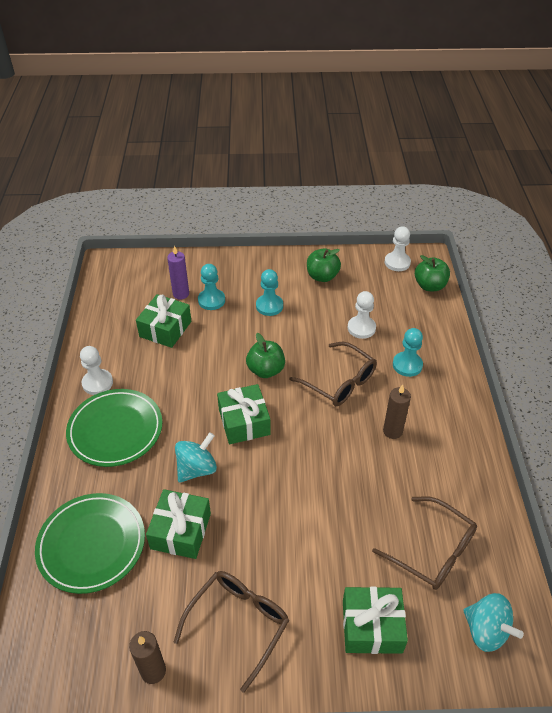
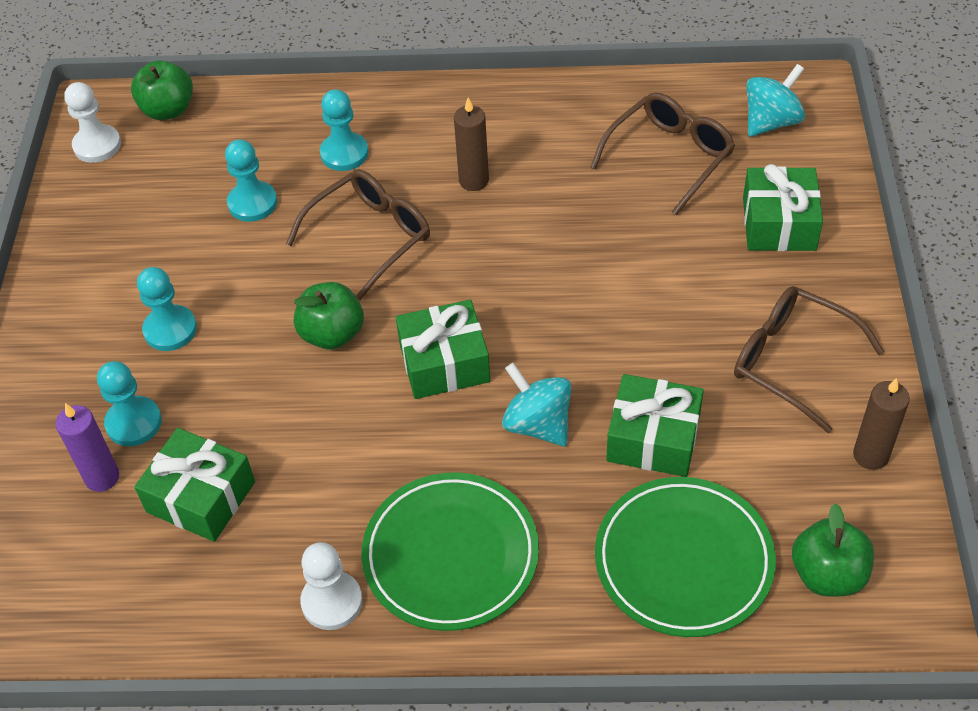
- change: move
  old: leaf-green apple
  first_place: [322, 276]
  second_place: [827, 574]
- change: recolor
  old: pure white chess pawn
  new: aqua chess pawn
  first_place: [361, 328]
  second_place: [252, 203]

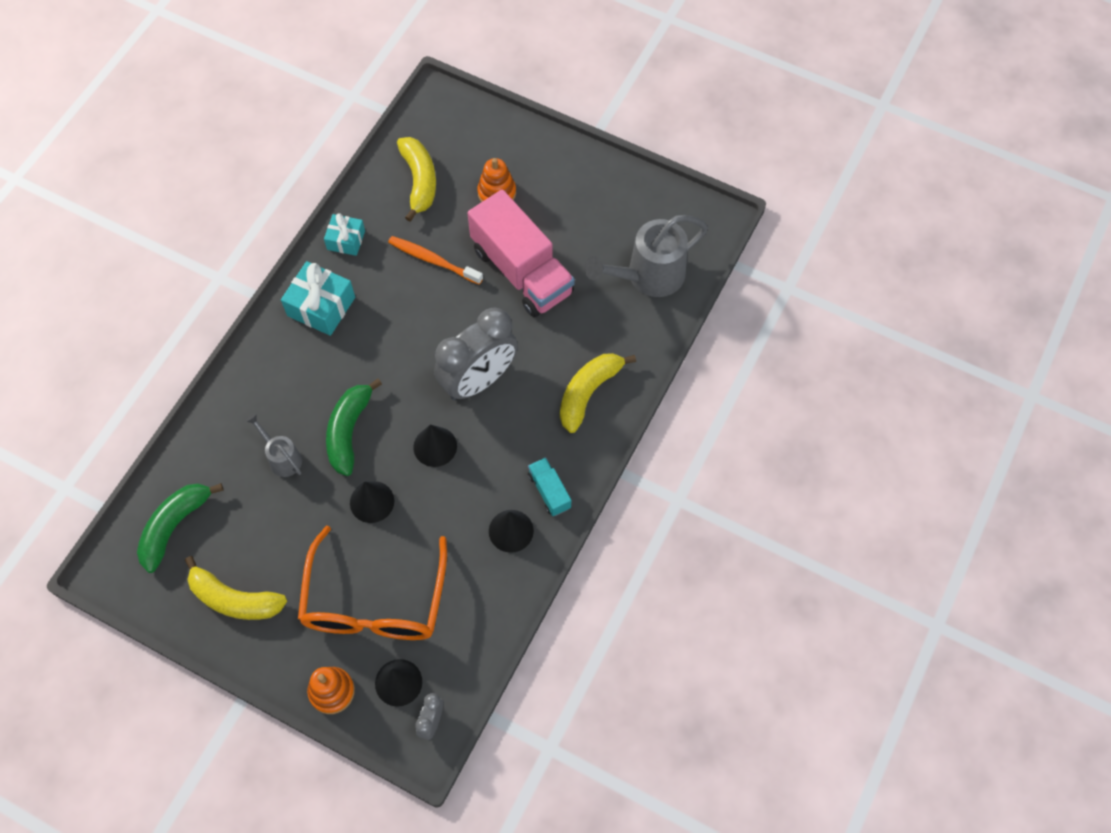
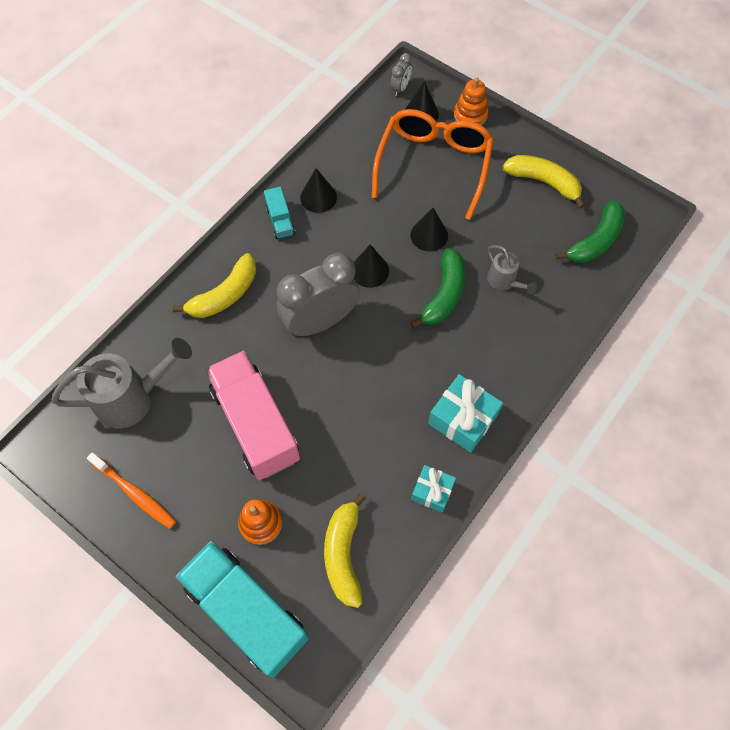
- change: insert
  new: aqua truck
  second_place: [247, 611]
- change: move
  old: orange tooth brush
  first_place: [433, 260]
  second_place: [135, 493]

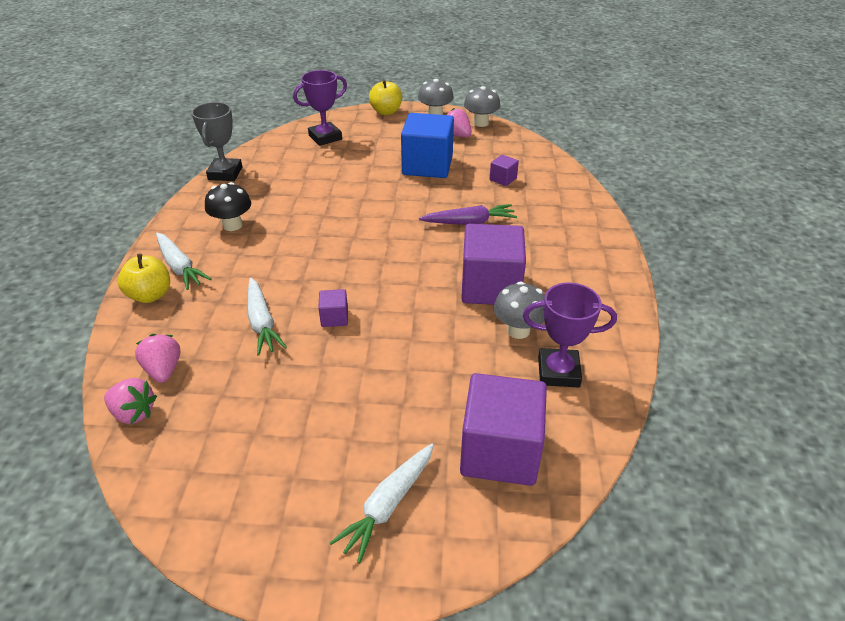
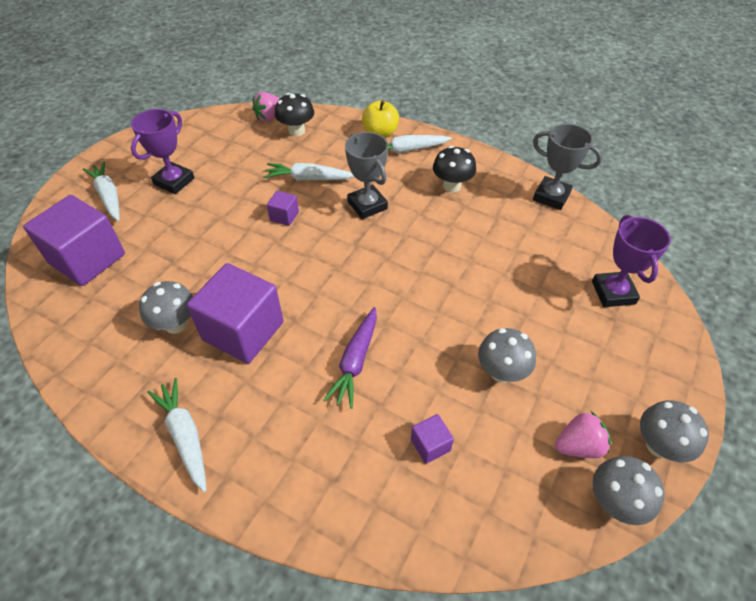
- change: delete
  old: yellow apple
  first_place: [386, 112]
- change: insert
  new: pure white toy carrot
  second_place: [185, 436]
- change: insert
  new: grey prize cup
  second_place: [367, 205]
- change: move
  old: violet prize cup
  first_place: [558, 372]
  second_place: [174, 181]
- change: replace
  old: pink toy strawberry
  new: jet-black fungus
  first_place: [163, 370]
  second_place: [296, 131]
- change: replace
  old: royal blue cube
  new: grey fungus
  first_place: [427, 165]
  second_place: [501, 372]

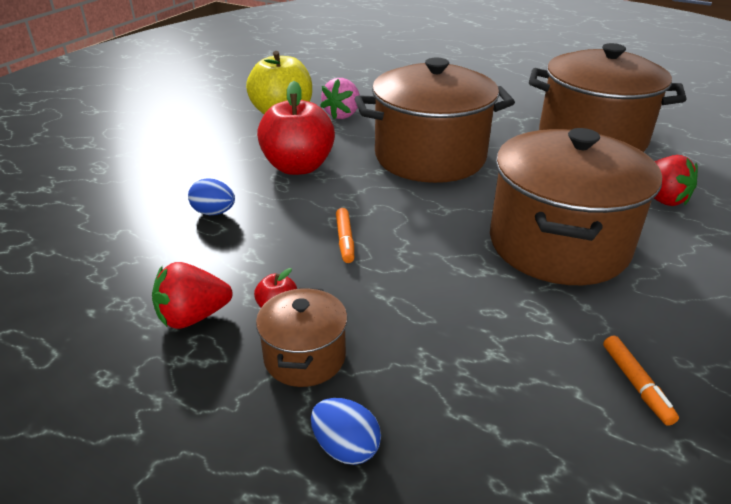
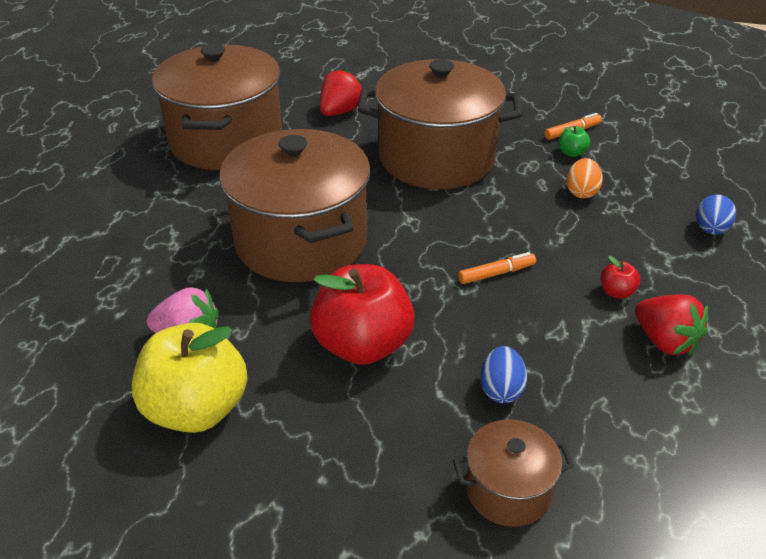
- change: insert
  new: leaf-green apple
  second_place: [571, 153]
- change: insert
  new: orange egg shape
  second_place: [581, 192]
- change: move
  old: dark brown cooking pot
  first_place: [305, 357]
  second_place: [508, 490]

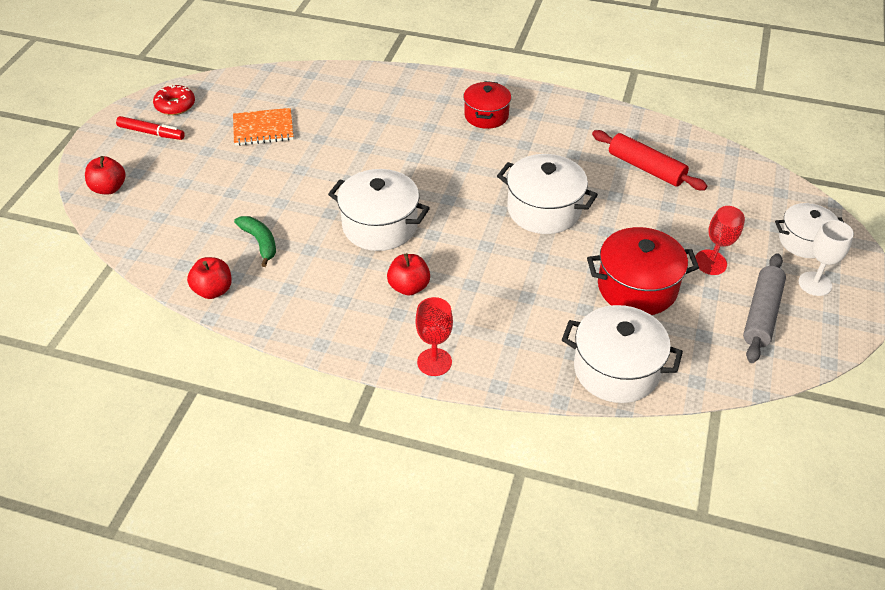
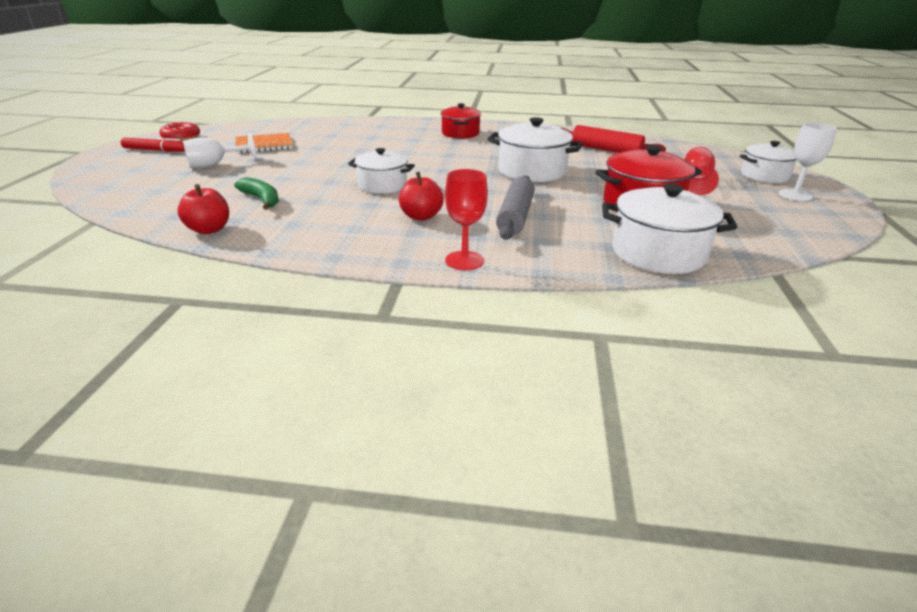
- change: delete
  old: scarlet apple
  first_place: [109, 188]
- change: insert
  new: pure white chalice
  second_place: [214, 165]
- change: move
  old: grey rolling pin
  first_place: [762, 314]
  second_place: [515, 216]
- change: resize
  old: pure white cooking pot
  first_place: [380, 226]
  second_place: [382, 185]
  factor: 0.66

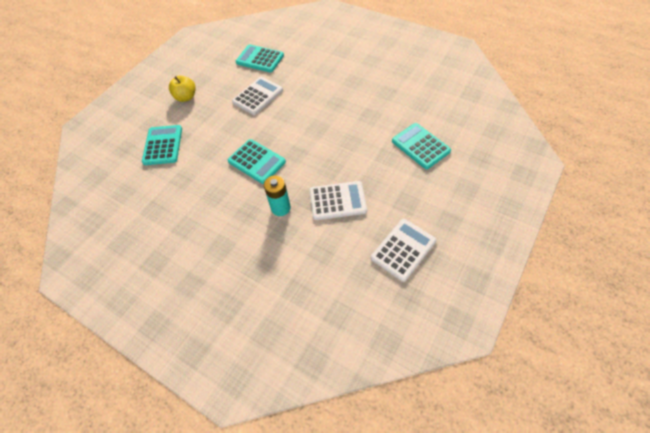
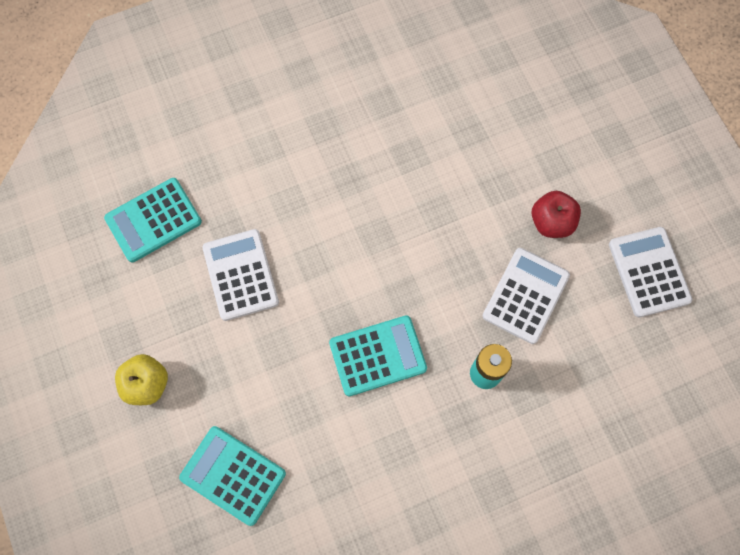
- change: delete
  old: aqua pocket calculator
  first_place: [420, 146]
- change: insert
  new: scarlet apple
  second_place: [551, 222]

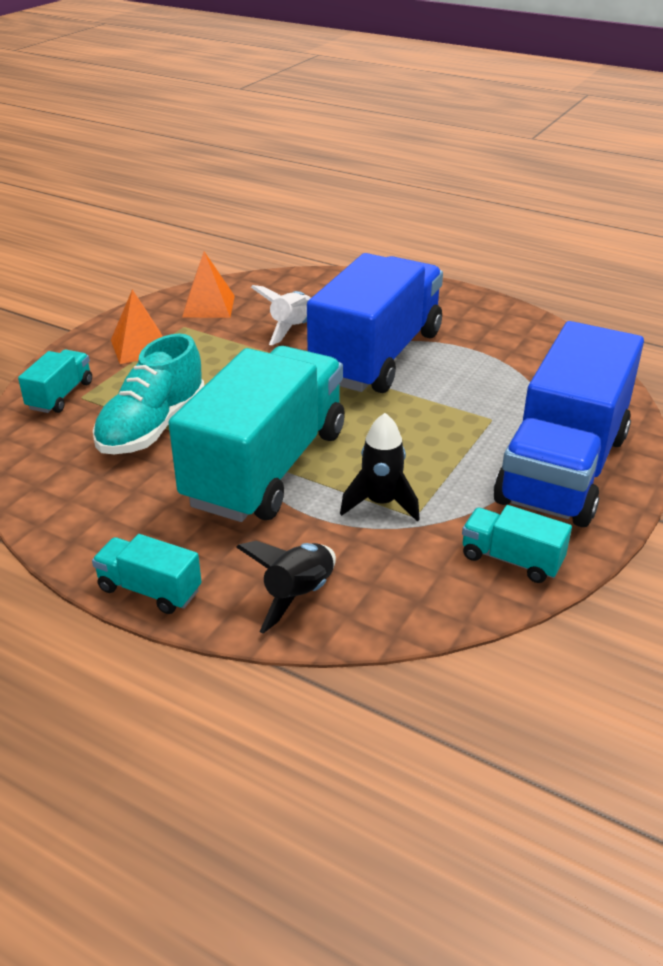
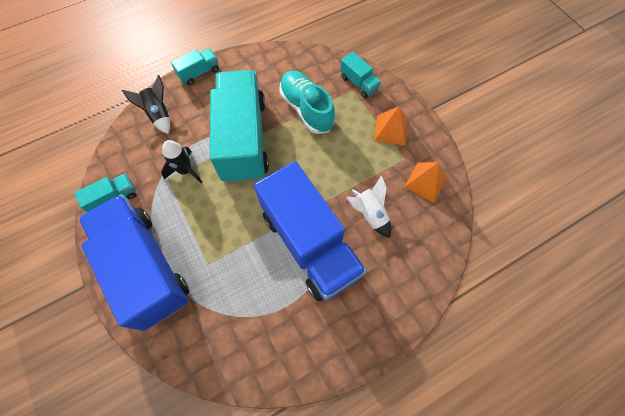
- change: rotate
  old: aqua truck
  first_place: [266, 467]
  second_place: [243, 139]
  degrees: -150

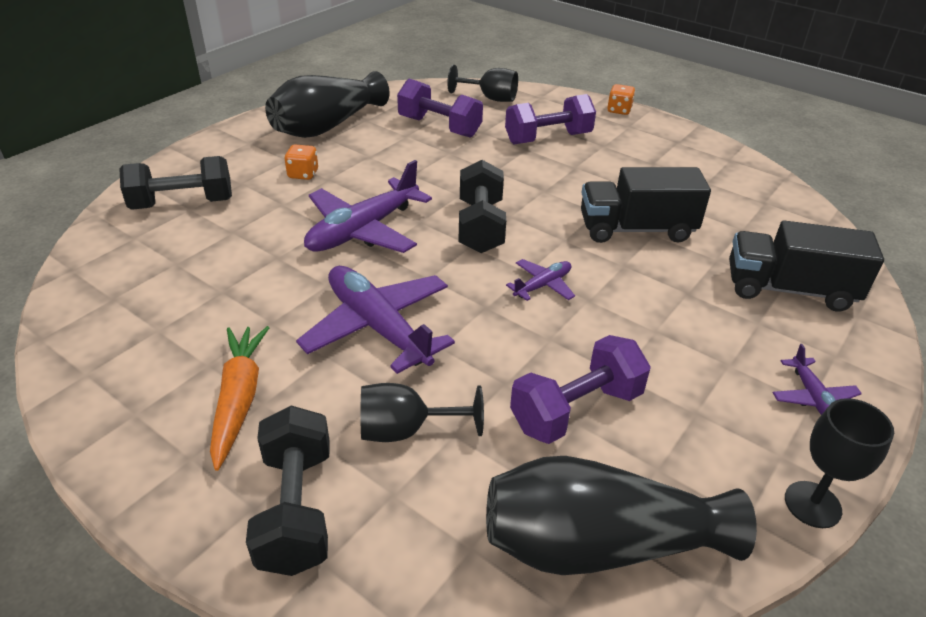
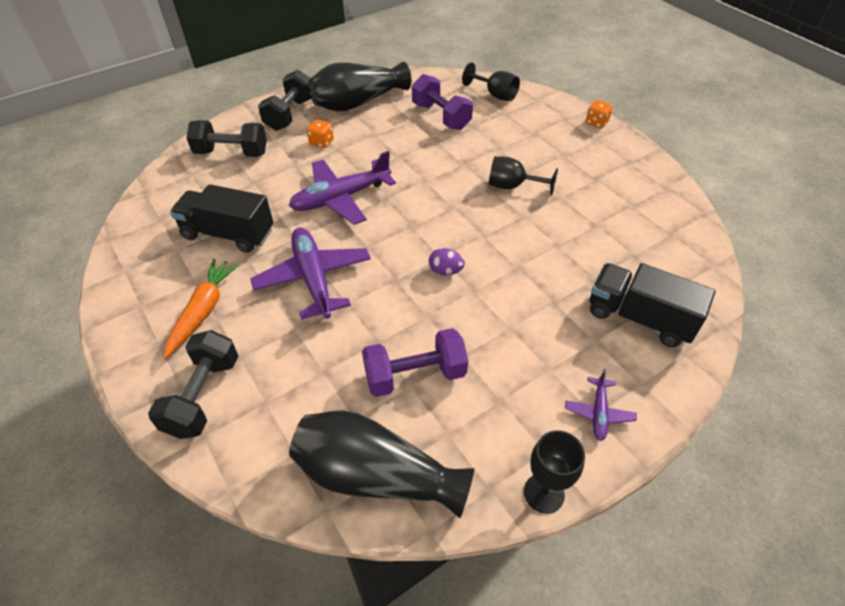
- change: delete
  old: violet hand weight
  first_place: [548, 138]
- change: move
  old: jet-black chalice
  first_place: [406, 430]
  second_place: [512, 186]
- change: move
  old: jet-black hand weight
  first_place: [480, 226]
  second_place: [290, 114]
- change: move
  old: jet-black truck
  first_place: [636, 229]
  second_place: [228, 234]
- change: replace
  old: violet toy plane
  new: violet egg shape
  first_place: [543, 285]
  second_place: [445, 271]

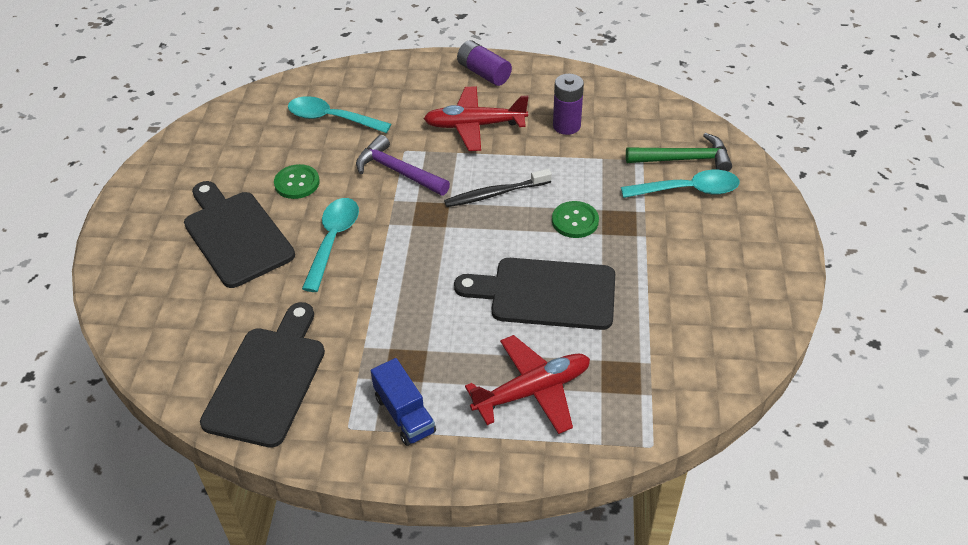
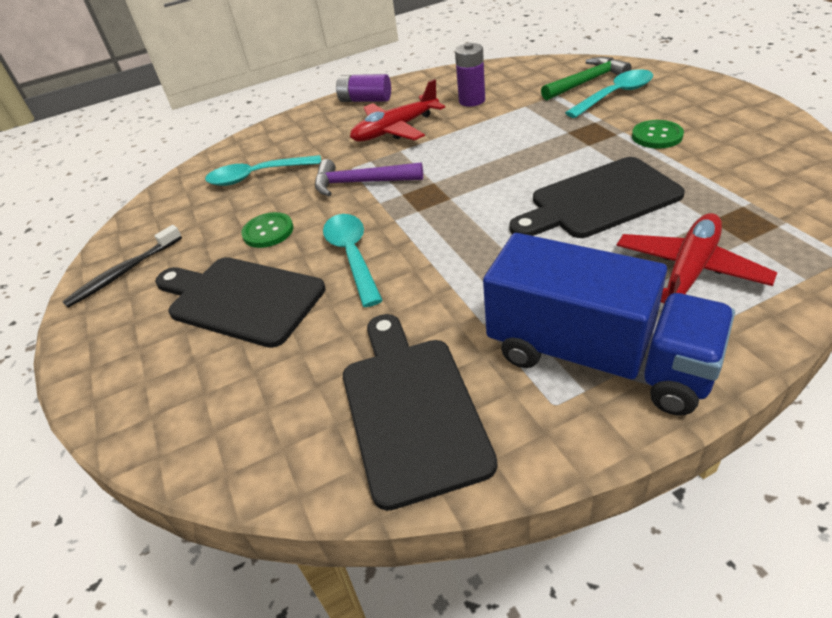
- change: move
  old: jet-black tooth brush
  first_place: [495, 194]
  second_place: [124, 272]
- change: move
  old: leaf-green shirt button
  first_place: [575, 221]
  second_place: [657, 136]
- change: resize
  old: royal blue truck
  first_place: [404, 414]
  second_place: [597, 358]
  factor: 2.03

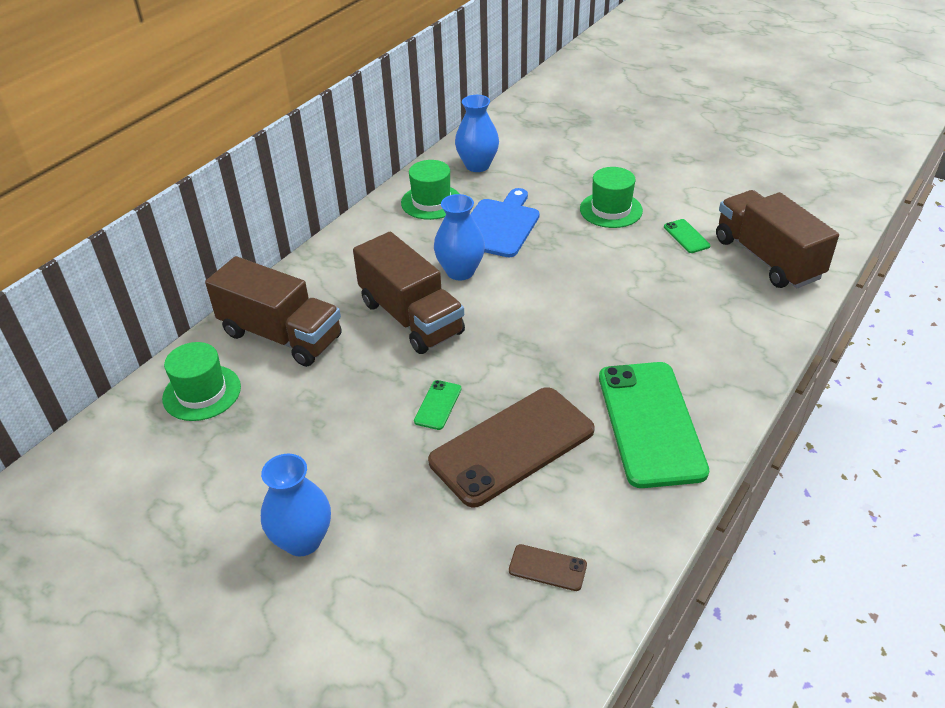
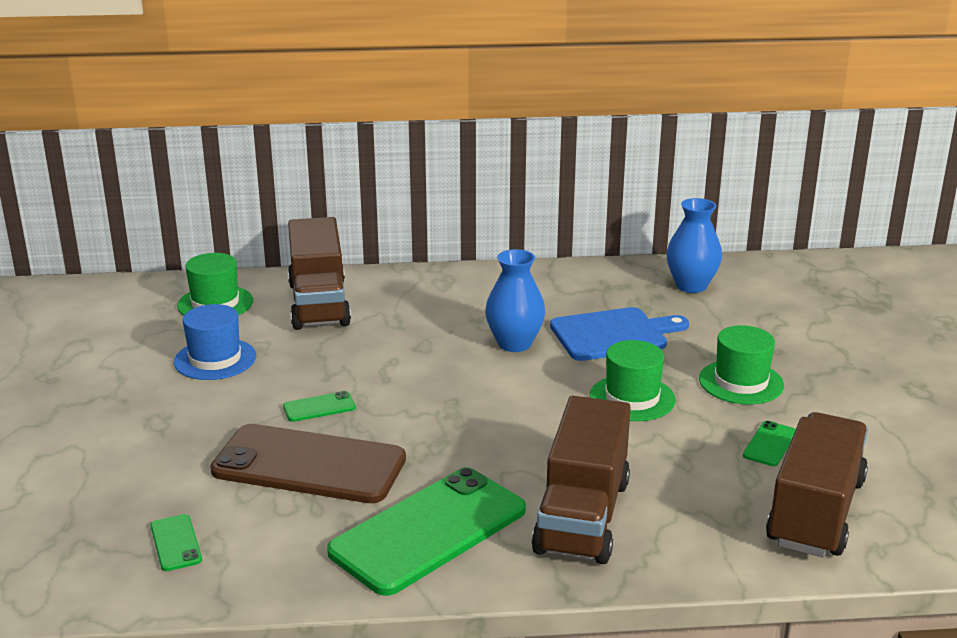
- change: delete
  old: royal blue tall vase
  first_place: [302, 540]
- change: insert
  new: royal blue tall hat
  second_place: [215, 359]
- change: move
  old: dark brown truck
  first_place: [411, 317]
  second_place: [582, 516]
- change: move
  old: leaf-green tall hat
  first_place: [431, 202]
  second_place: [632, 398]
- change: recolor
  old: dark brown phone
  new: leaf-green phone
  first_place: [547, 568]
  second_place: [175, 543]

